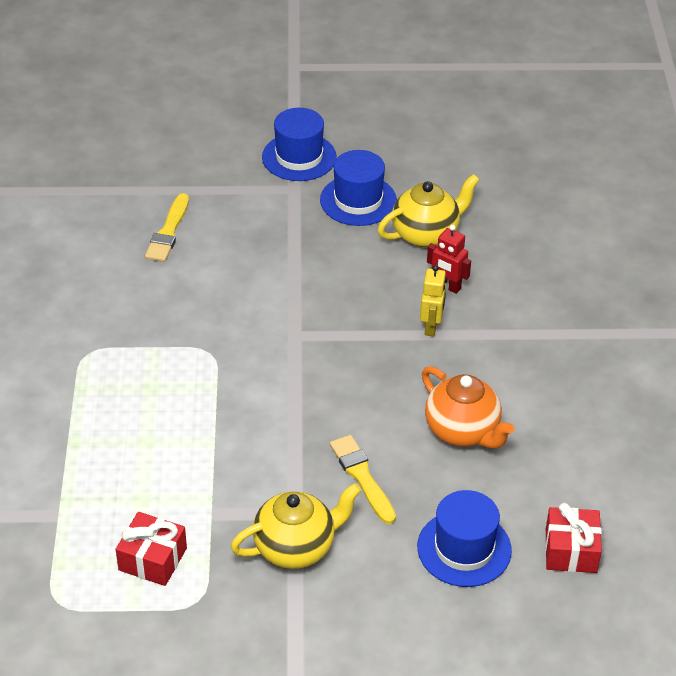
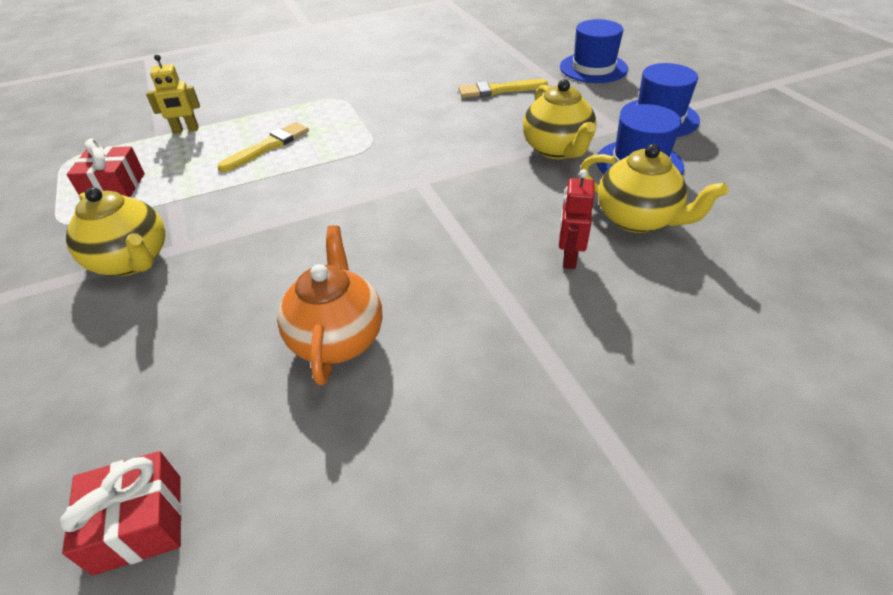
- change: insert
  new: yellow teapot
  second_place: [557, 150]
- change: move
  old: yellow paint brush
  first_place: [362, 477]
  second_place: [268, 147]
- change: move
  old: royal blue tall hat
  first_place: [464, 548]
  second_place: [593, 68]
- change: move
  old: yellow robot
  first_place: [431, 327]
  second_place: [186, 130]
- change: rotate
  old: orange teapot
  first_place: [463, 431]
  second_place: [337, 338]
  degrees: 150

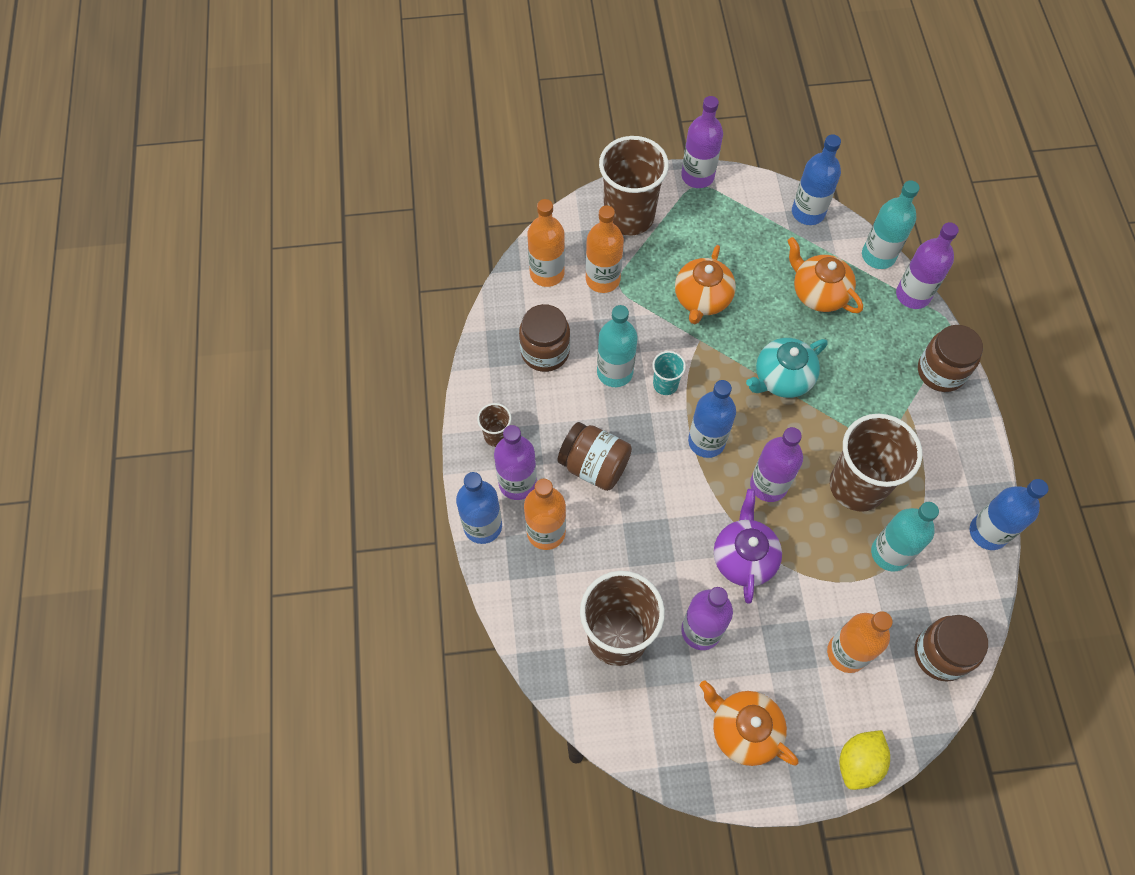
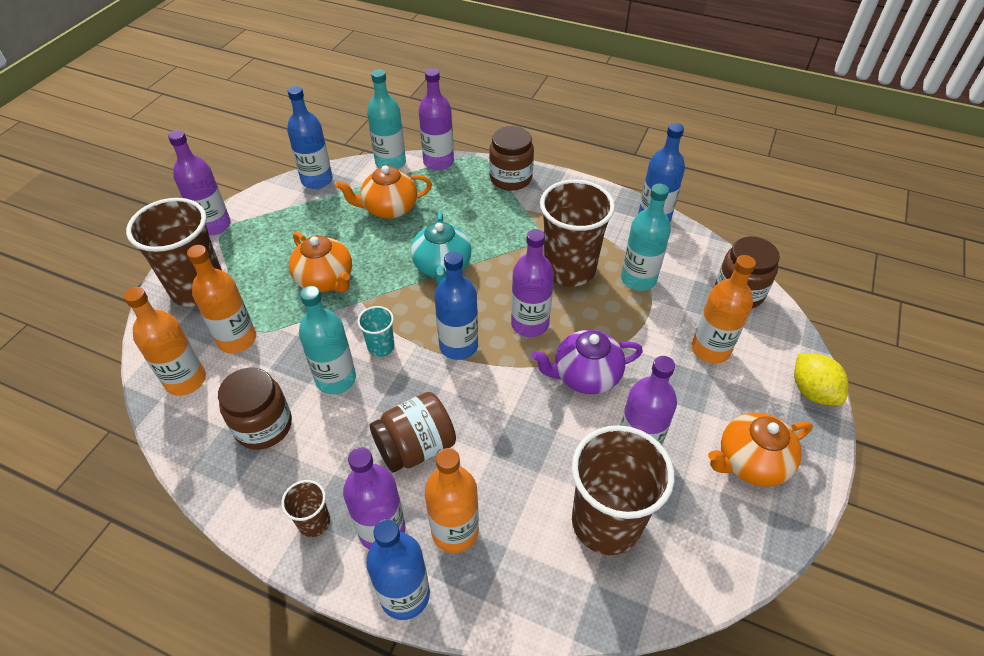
- change: rotate
  old: violet teapot
  first_place: [743, 557]
  second_place: [585, 376]
  degrees: -45

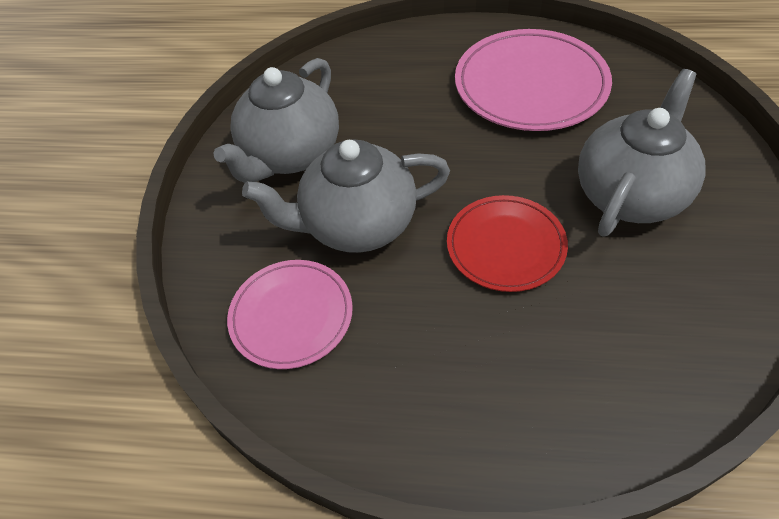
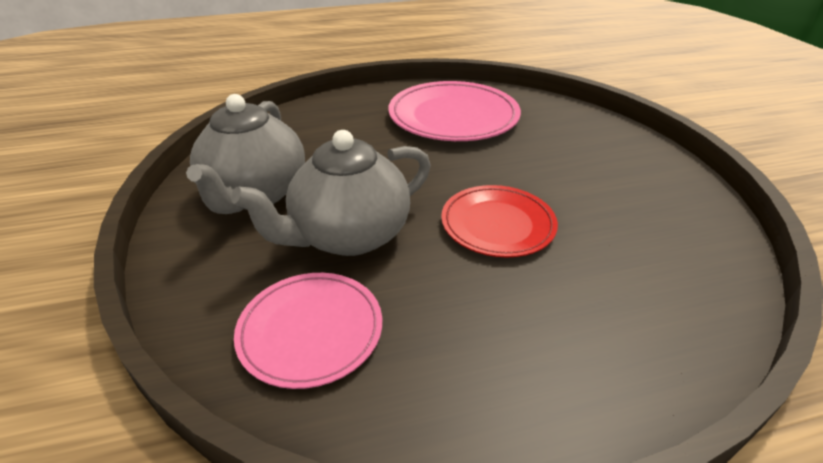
- change: delete
  old: grey teapot
  first_place: [630, 194]

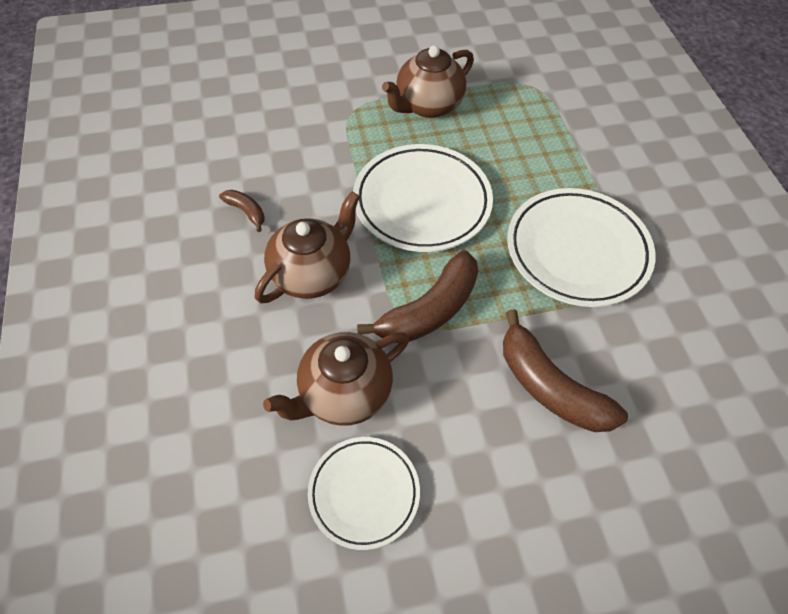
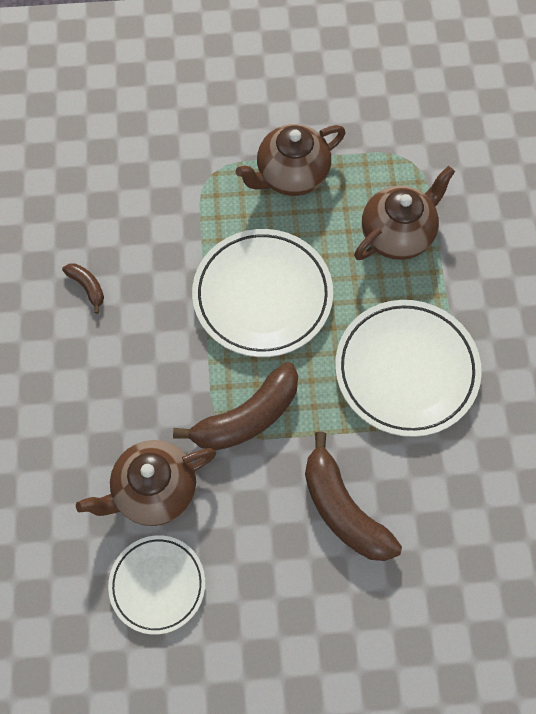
- change: move
  old: dark brown teapot
  first_place: [312, 273]
  second_place: [398, 234]

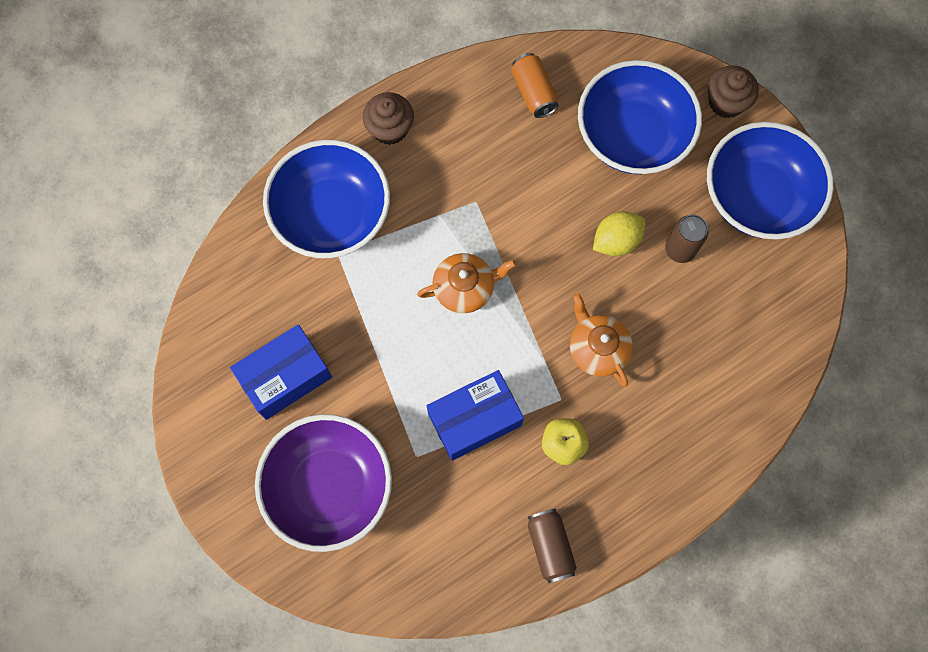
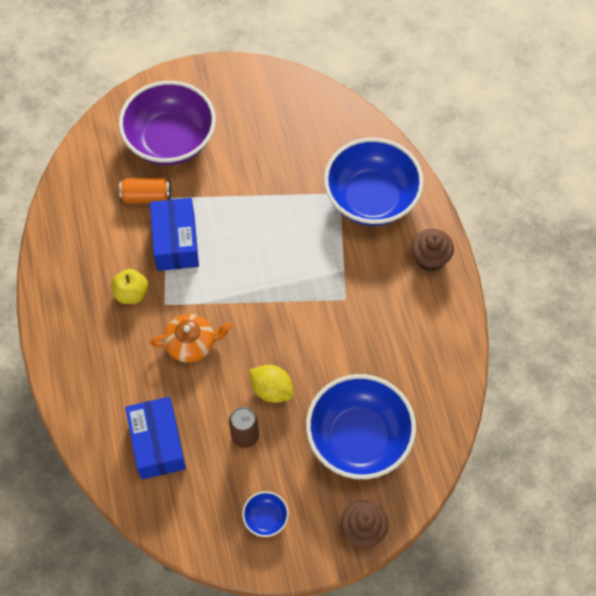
- change: delete
  old: orange teapot
  first_place: [465, 288]
- change: delete
  old: dark brown tin
  first_place: [550, 546]
- change: move
  old: royal blue package
  first_place: [285, 377]
  second_place: [157, 443]
- change: move
  old: orange tin
  first_place: [533, 92]
  second_place: [146, 197]
- change: rotate
  old: yellow toy lemon
  first_place: [616, 241]
  second_place: [272, 390]
  degrees: -45
- change: resize
  old: royal blue serving bowl
  first_place: [757, 197]
  second_place: [265, 518]
  factor: 0.42

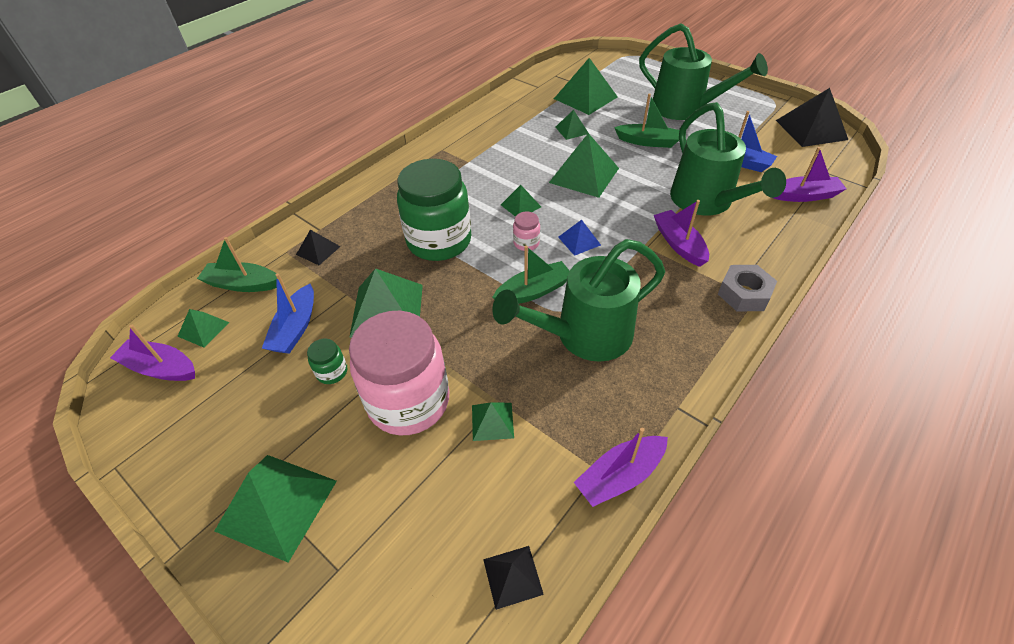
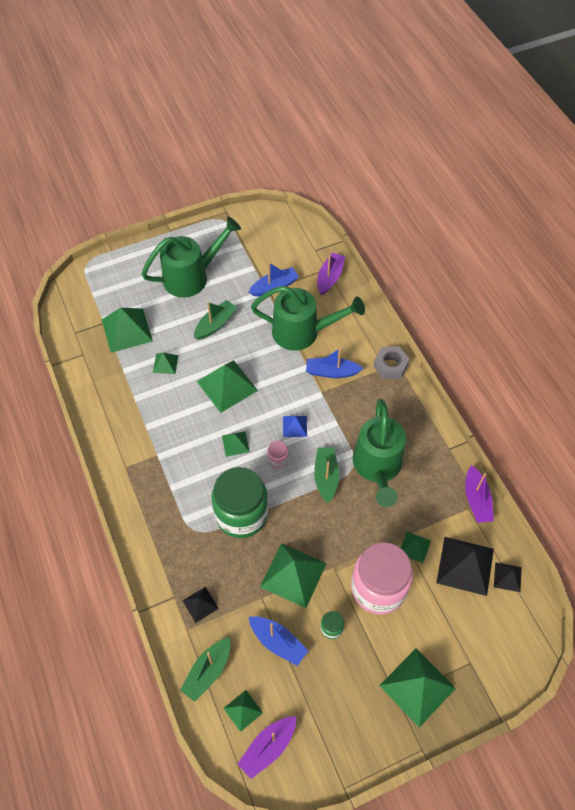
- change: move
  old: jet-black solid pyramid
  first_place: [811, 129]
  second_place: [465, 565]
- change: recolor
  old: violet boat
  new: royal blue boat
  first_place: [679, 244]
  second_place: [331, 372]

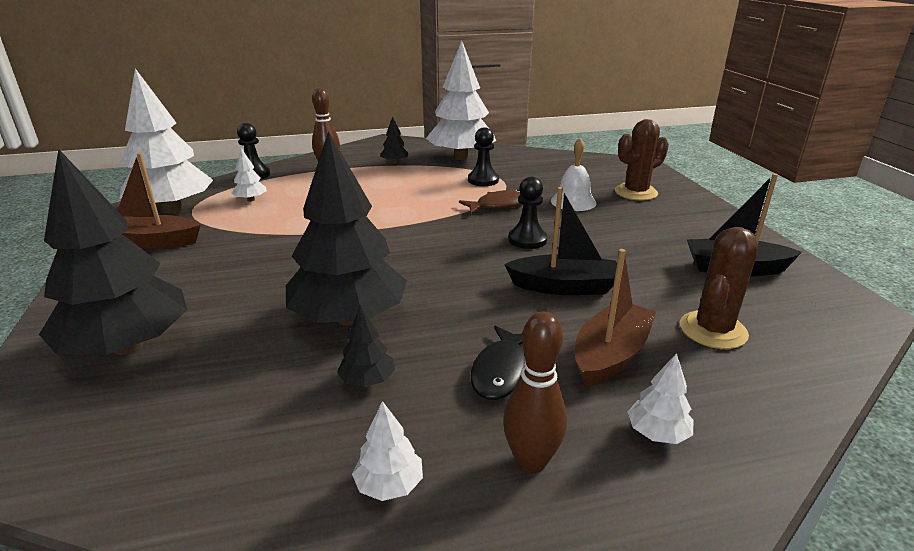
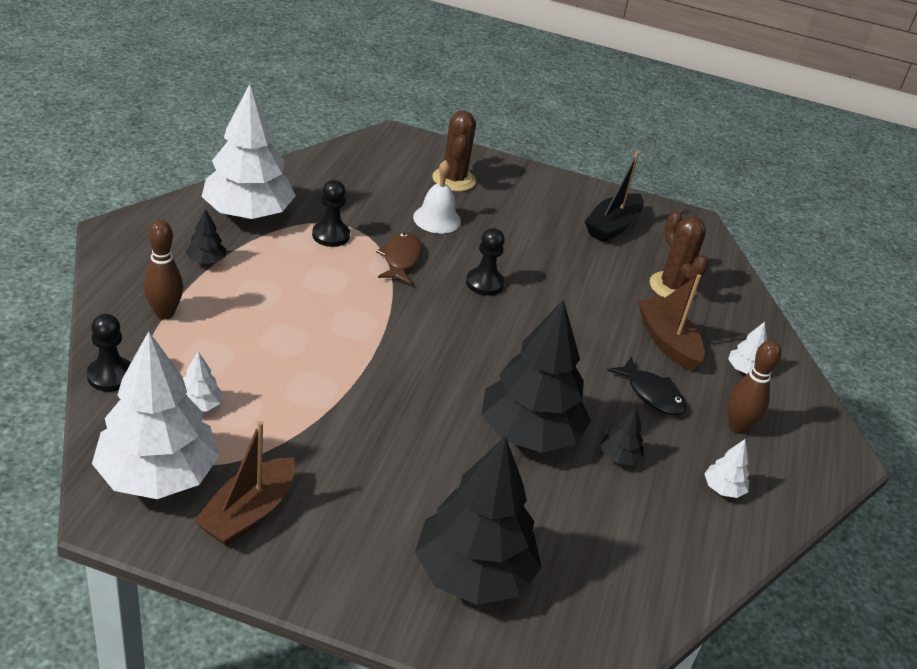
- change: delete
  old: jet-black boat
  first_place: [564, 287]

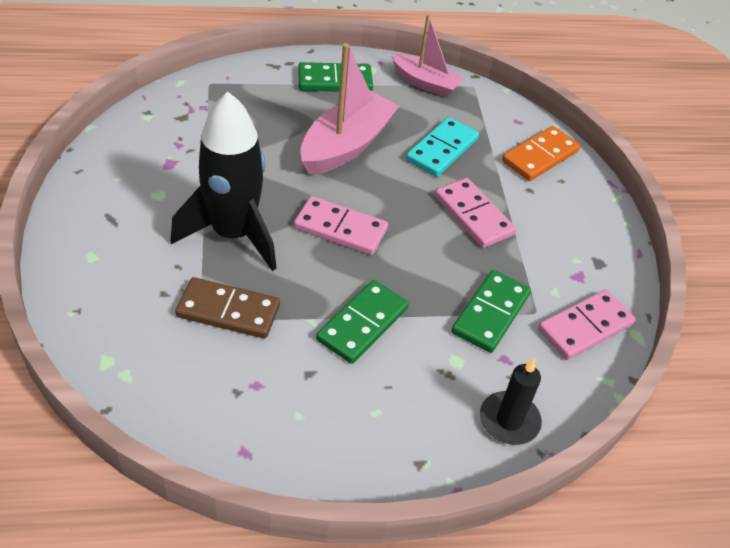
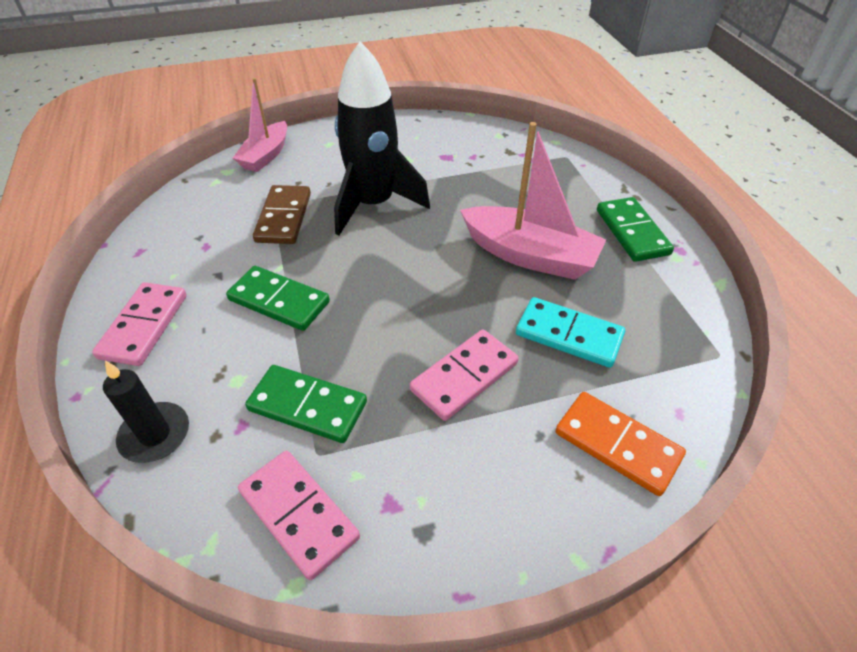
- change: move
  old: pink domino piece
  first_place: [340, 229]
  second_place: [144, 326]
- change: move
  old: pink boat
  first_place: [425, 83]
  second_place: [265, 155]

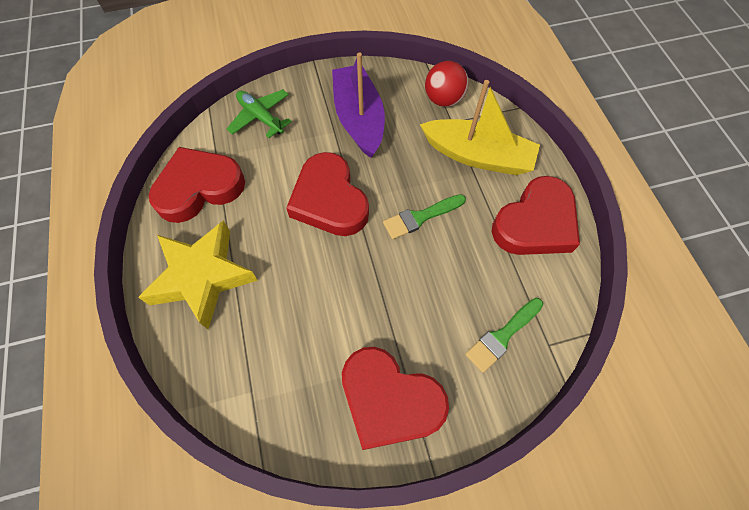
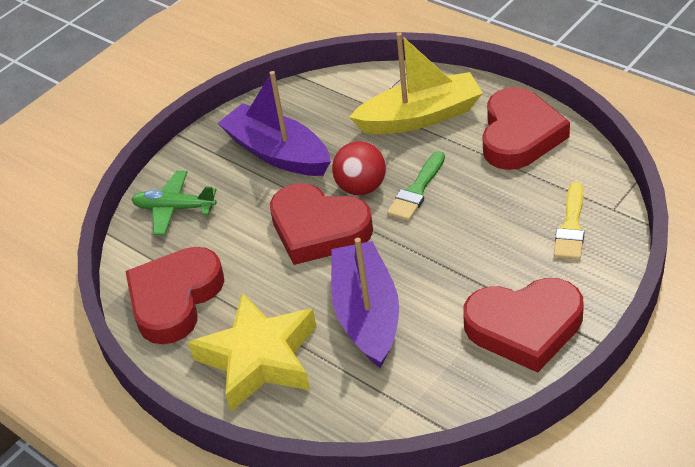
- change: insert
  new: violet boat
  second_place: [367, 314]
- change: move
  old: scarlet ball
  first_place: [443, 99]
  second_place: [361, 187]
- change: recolor
  old: leaf-green paint brush
  new: yellow paint brush
  first_place: [502, 336]
  second_place: [571, 226]

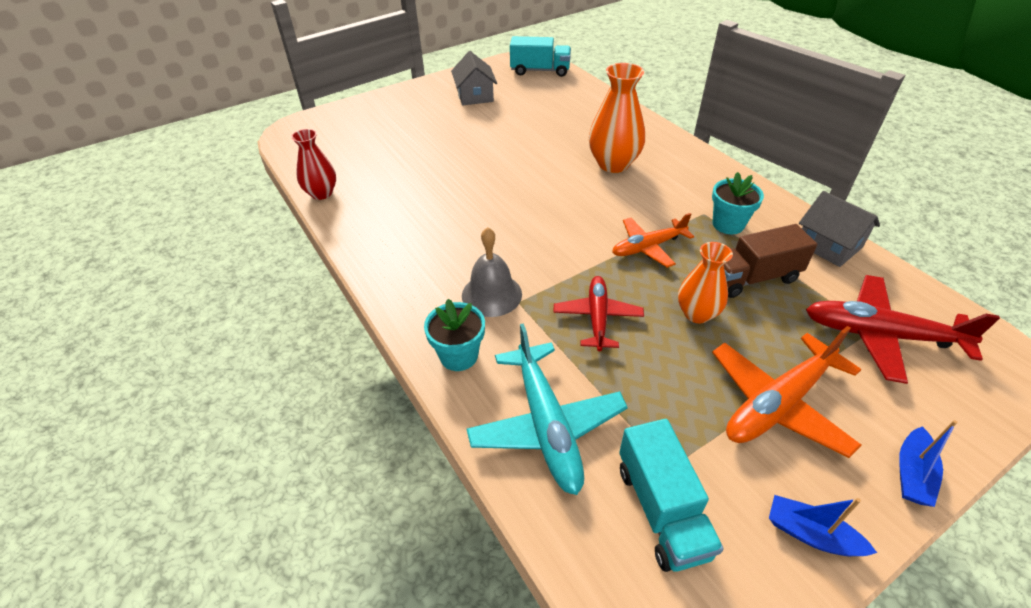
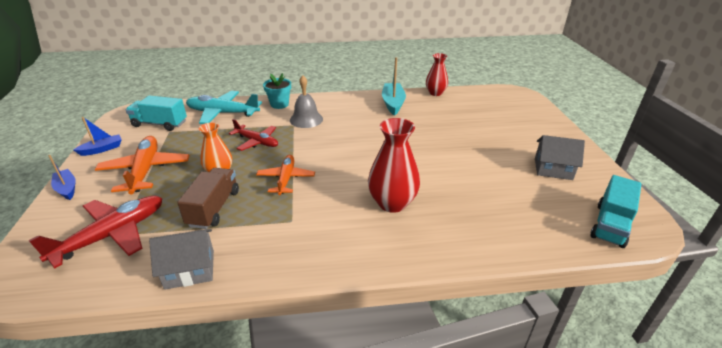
- change: delete
  old: aqua flower pot
  first_place: [728, 224]
- change: insert
  new: aqua boat
  second_place: [393, 103]
- change: recolor
  old: orange tall vase
  new: scarlet tall vase
  first_place: [613, 164]
  second_place: [392, 203]

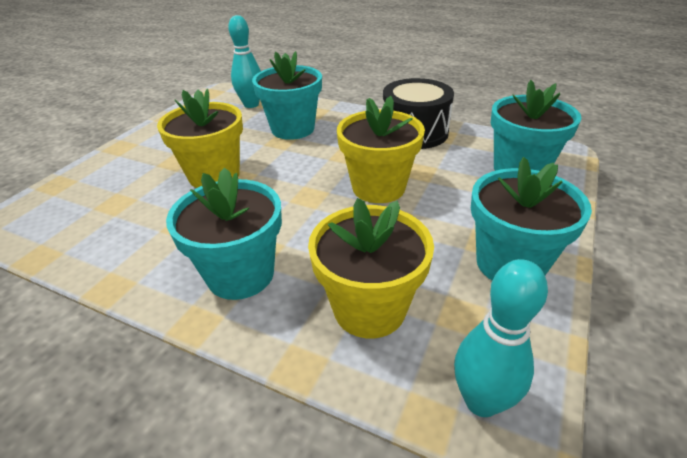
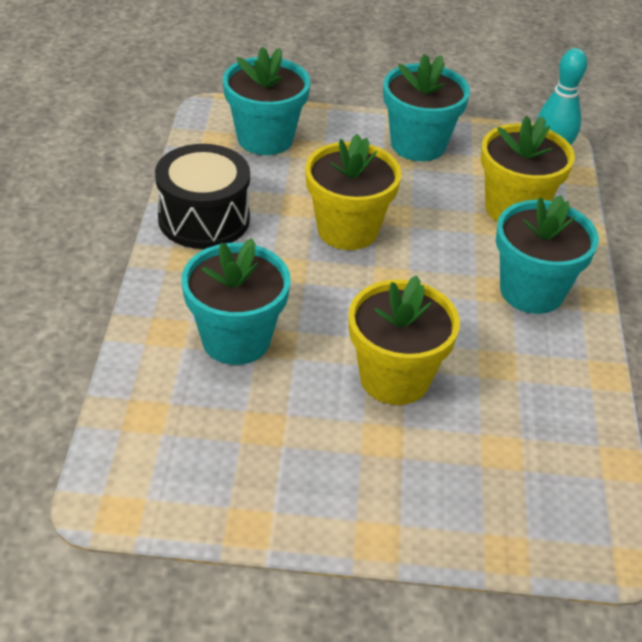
- change: delete
  old: aqua skittle
  first_place: [251, 104]

